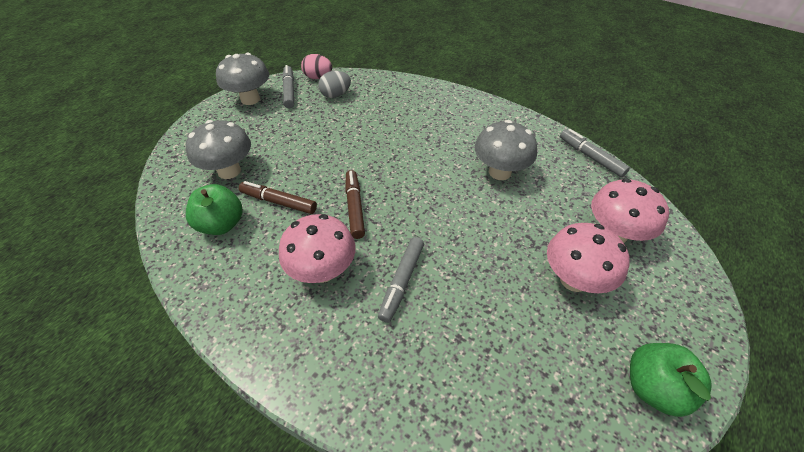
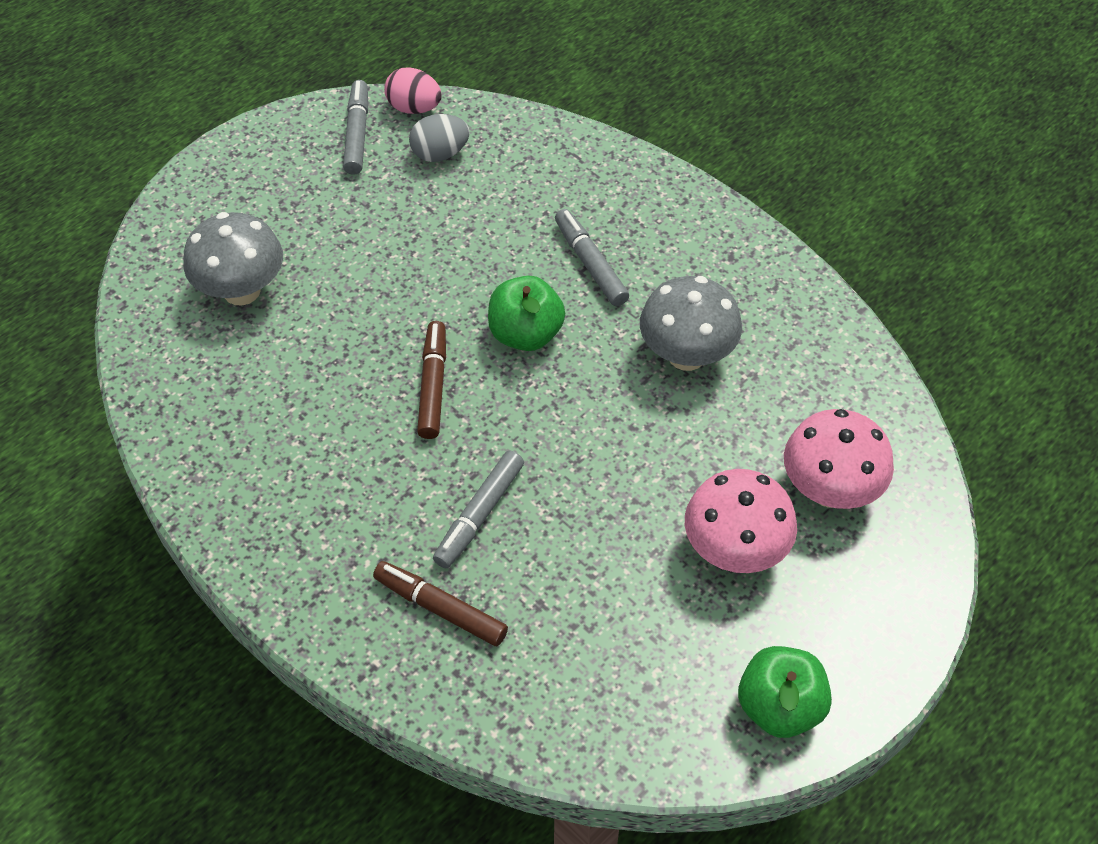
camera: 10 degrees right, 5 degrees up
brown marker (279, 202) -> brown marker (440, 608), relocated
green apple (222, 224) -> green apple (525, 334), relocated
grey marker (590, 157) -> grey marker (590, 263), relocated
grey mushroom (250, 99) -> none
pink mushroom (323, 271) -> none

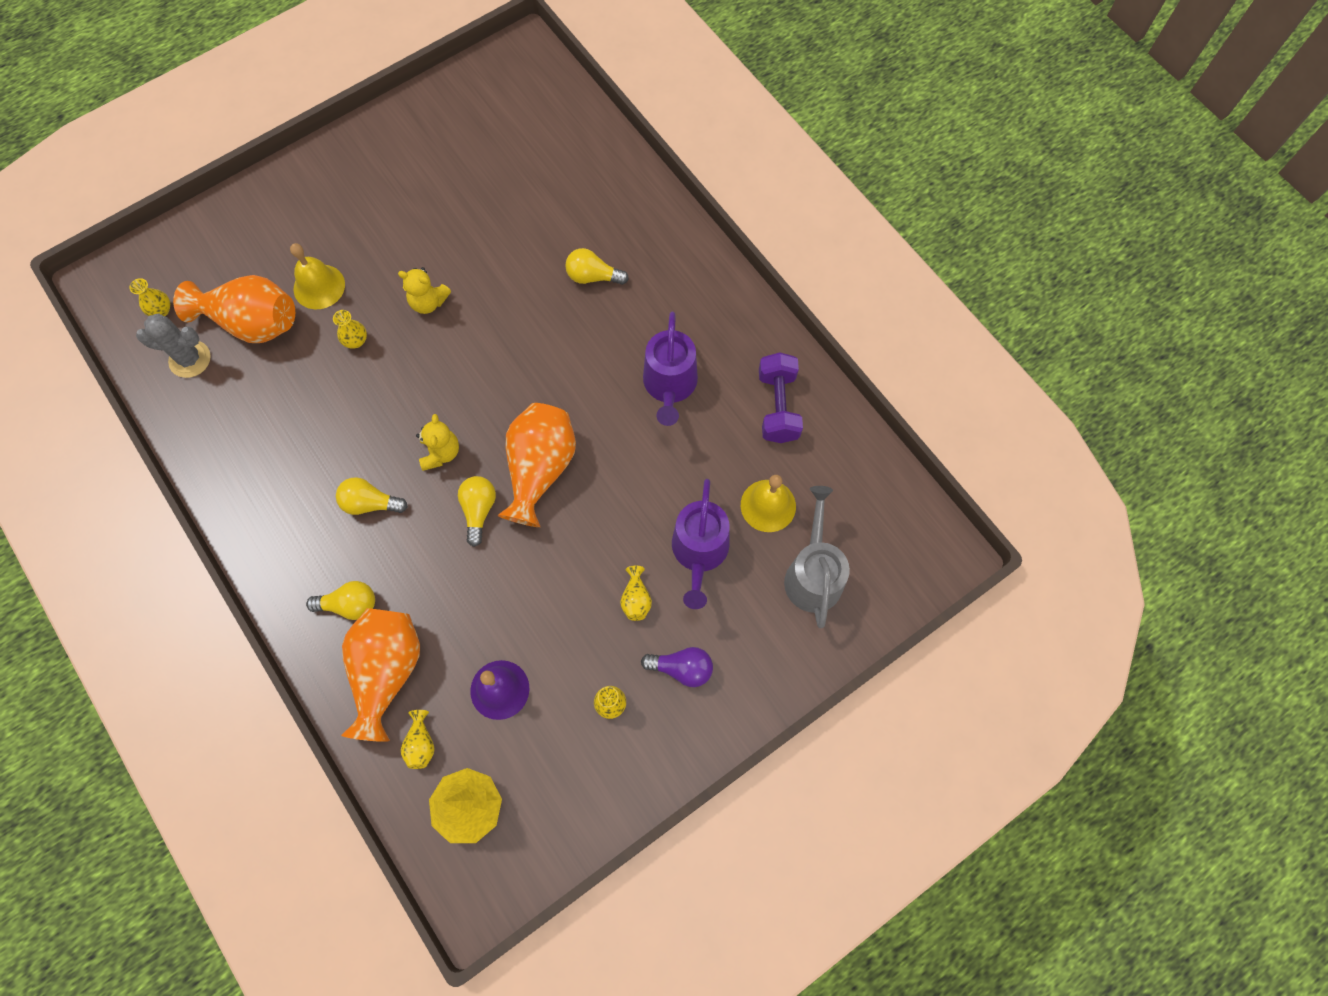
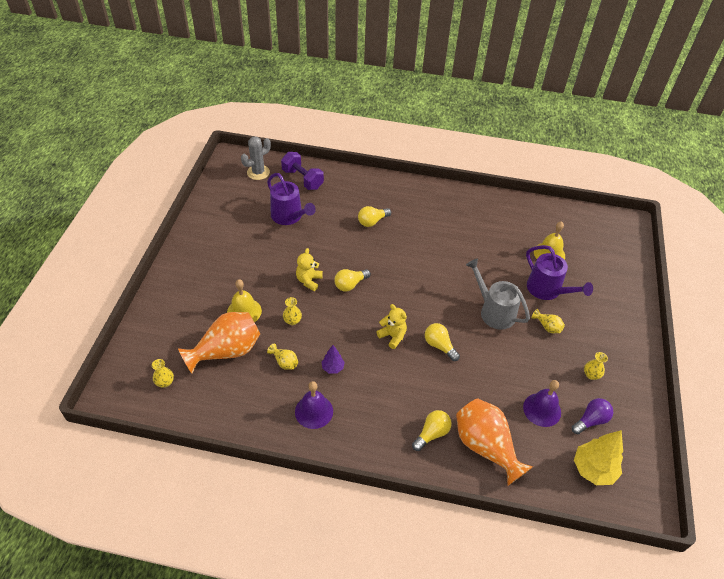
camera: 45 degrees left, 20 degrees down
grey cactus (190, 359) -> grey cactus (258, 172), relocated
purple watering can (670, 385) -> purple watering can (289, 216), relocated
yellow vase (421, 743) -> yellow vase (284, 362), relocated
purple dumbbell (777, 406) -> purple dumbbell (302, 179), relocated
none -> purple bell (314, 411)
yellow teddy bear (428, 302) -> yellow teddy bear (309, 281), 135 degrees clockwise
none -> purple tree (332, 368)
yellow light bulb (370, 503) -> yellow light bulb (350, 284), relocated
grey watering can (813, 574) -> grey watering can (494, 311), relocated
purple light bulb (682, 668) -> purple light bulb (591, 420), relocated
orange vase (540, 469) -> none

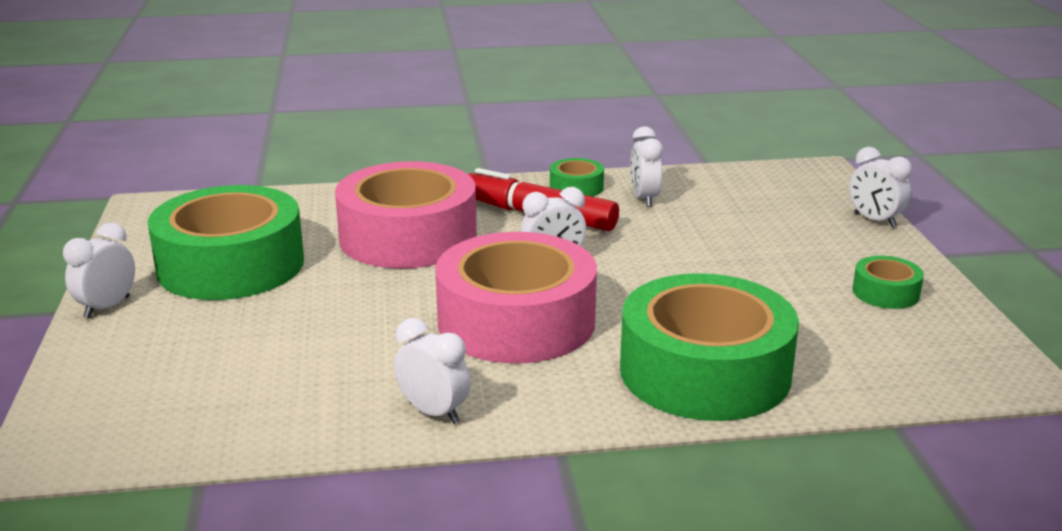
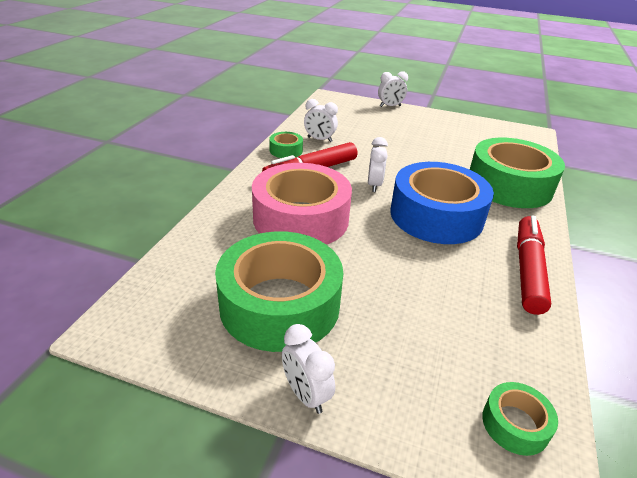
camera: 65 degrees left, 10 degrees up
pink tape (516, 321) -> blue tape (436, 216)
green tape (885, 292) -> green tape (515, 424), relocated
white clock (433, 412) -> red marker (527, 270)

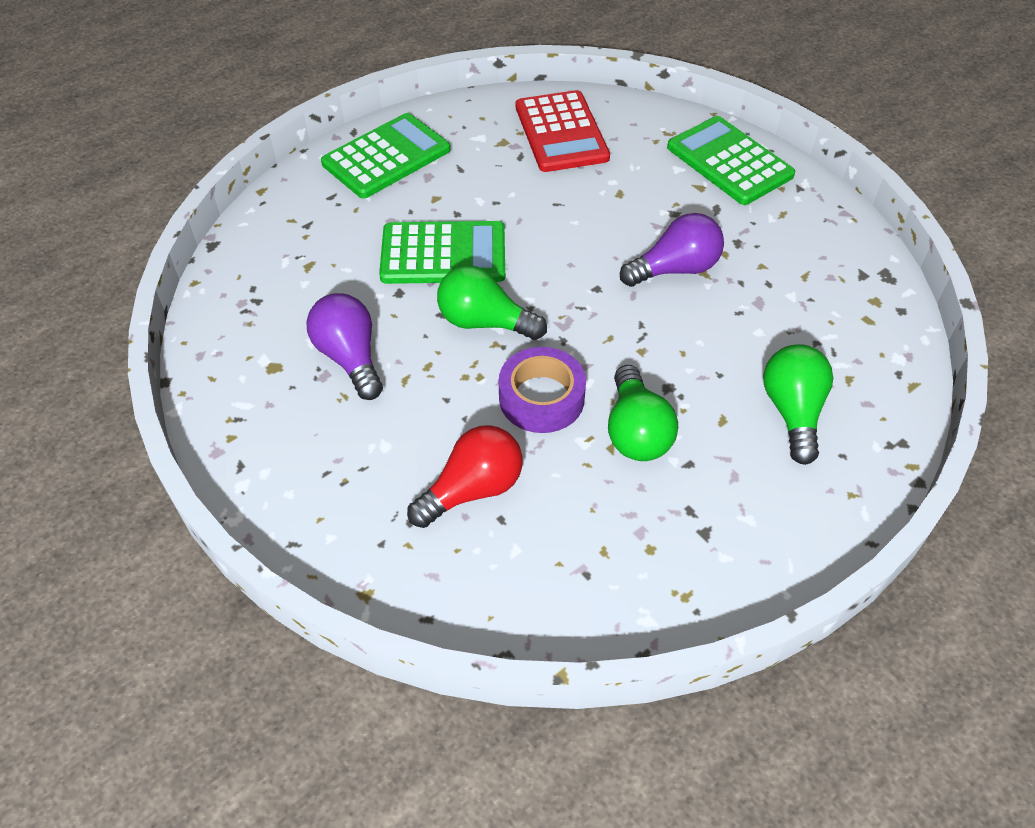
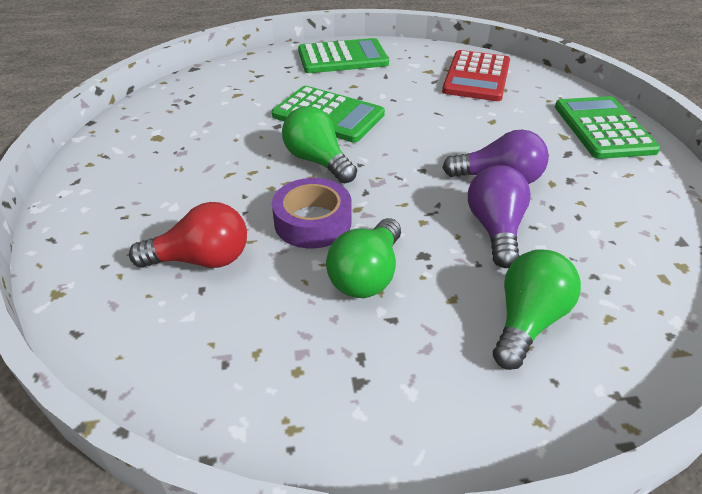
camera: 30 degrees right, 10 degrees down
purple light bulb (350, 358) -> purple light bulb (495, 229), relocated

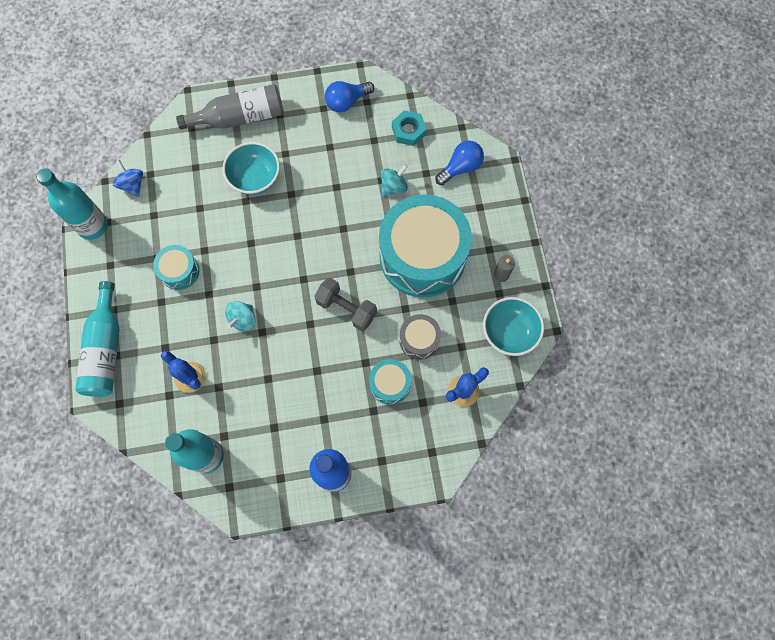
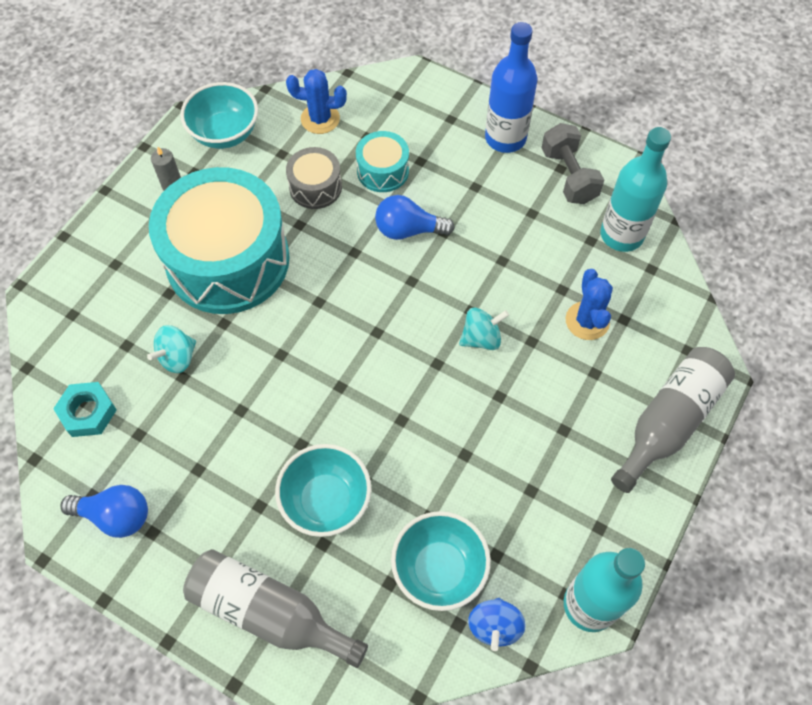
camera: 140 degrees left, 10 degrees down
turquoise spinning top (393, 187) -> turquoise spinning top (177, 358), 45 degrees counterclockwise
blue light bulb (460, 168) -> blue light bulb (408, 230), relocated
none -> turquoise bowl (439, 569)
grey dumbbell (346, 308) -> grey dumbbell (568, 176), relocated
turquoise bottle (105, 349) -> grey bottle (669, 421)
turquoise drum (179, 271) -> none

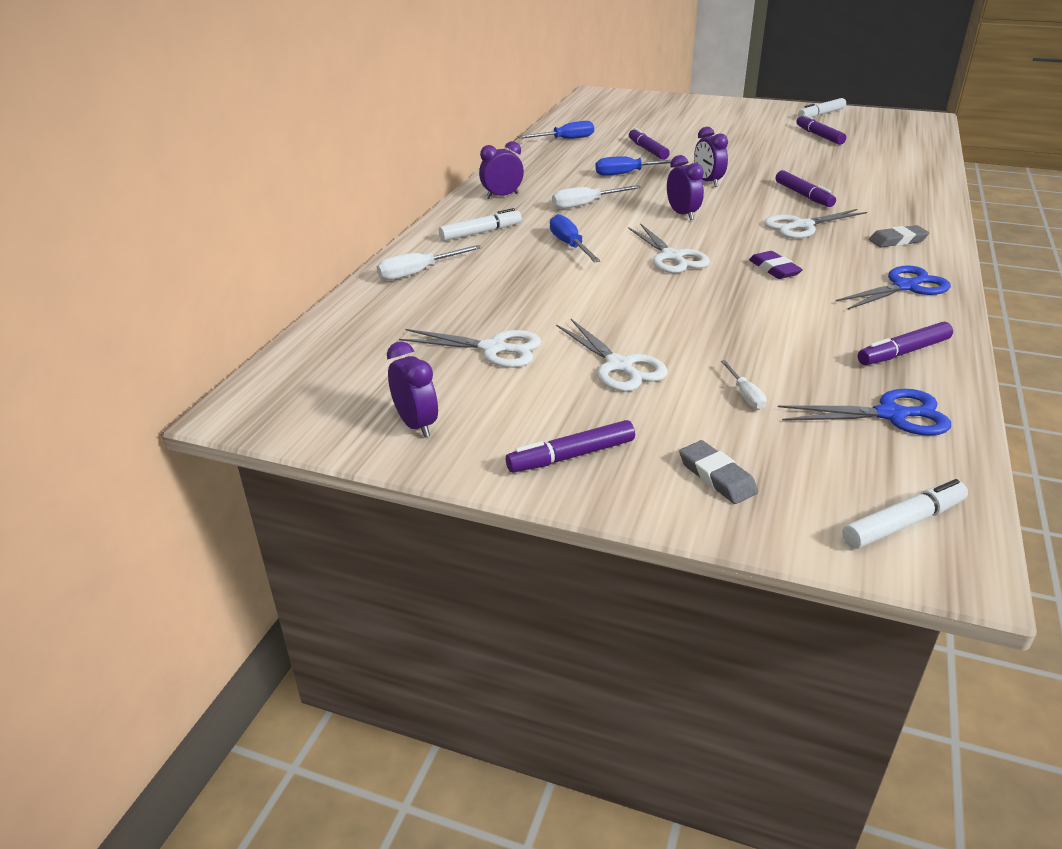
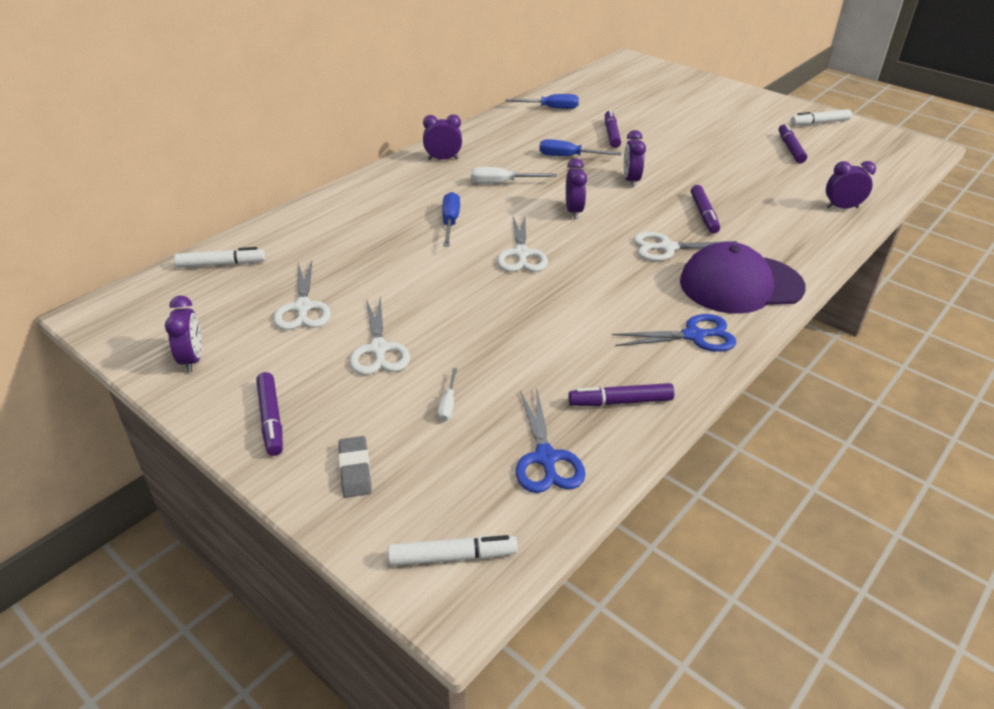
camera: 20 degrees right, 5 degrees up
white marker (480, 232) -> white marker (221, 264), relocated
purple marker (572, 456) -> purple marker (271, 419), 105 degrees counterclockwise
white scissors (493, 349) -> white scissors (303, 308), 45 degrees clockwise
blue scissors (891, 415) -> blue scissors (545, 458), 60 degrees clockwise
grey eraser (897, 240) -> purple cap (740, 284)
none -> purple clock (842, 207)
white screwdriver (418, 272) -> none
purple eraser (774, 269) -> none

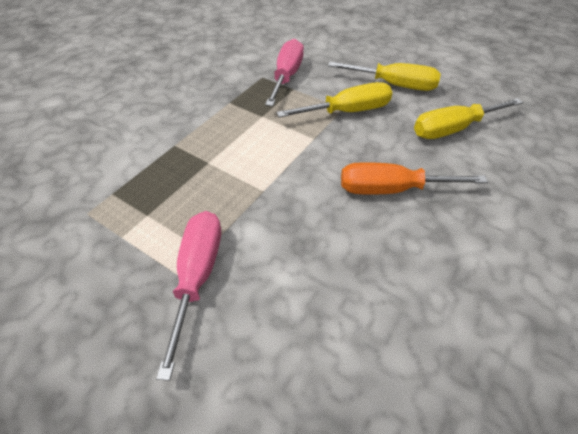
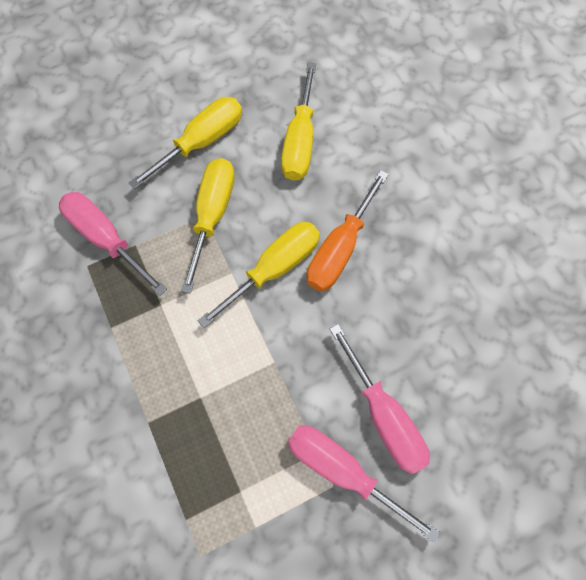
camera: 60 degrees left, 20 degrees up
none -> yellow screwdriver (274, 268)
none -> pink screwdriver (383, 415)

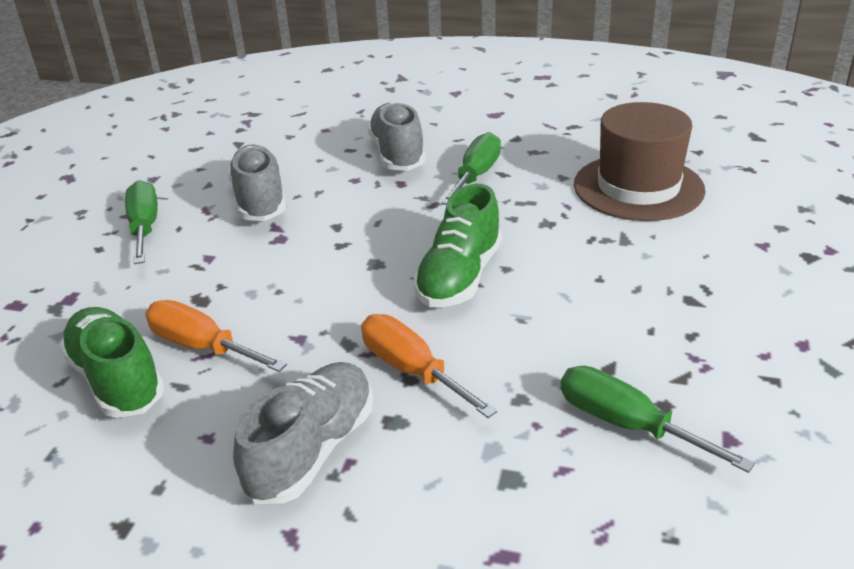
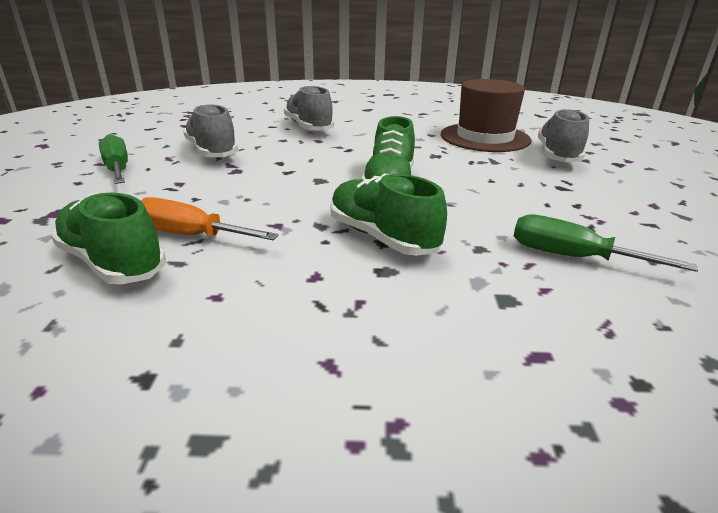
camera: 15 degrees left, 5 degrees down
orange screwdriver (412, 370) -> green shoe (382, 237)
grey shoe (312, 450) -> grey shoe (558, 156), relocated
green screwdriver (476, 175) -> none

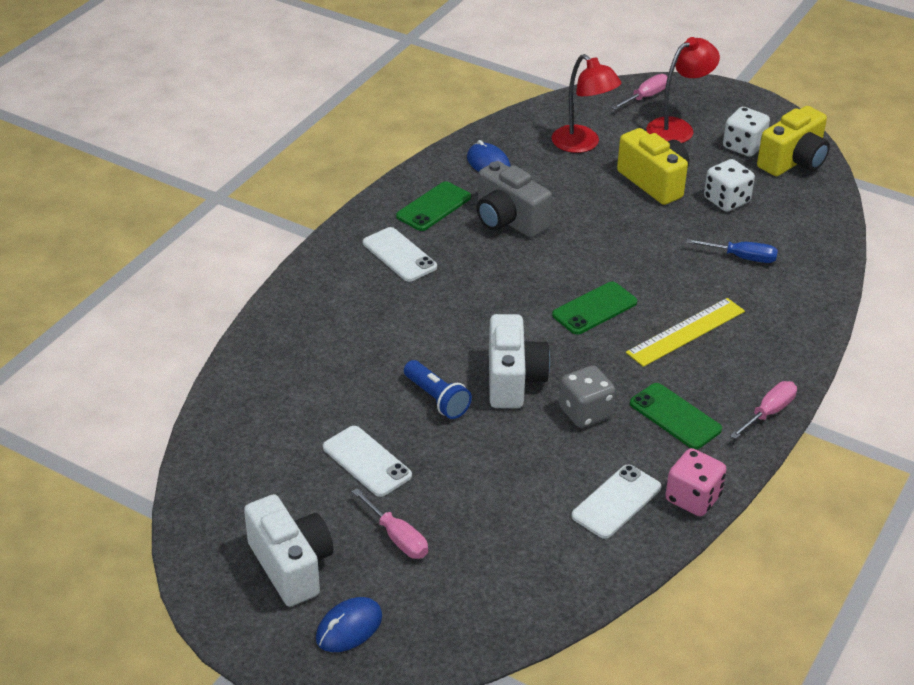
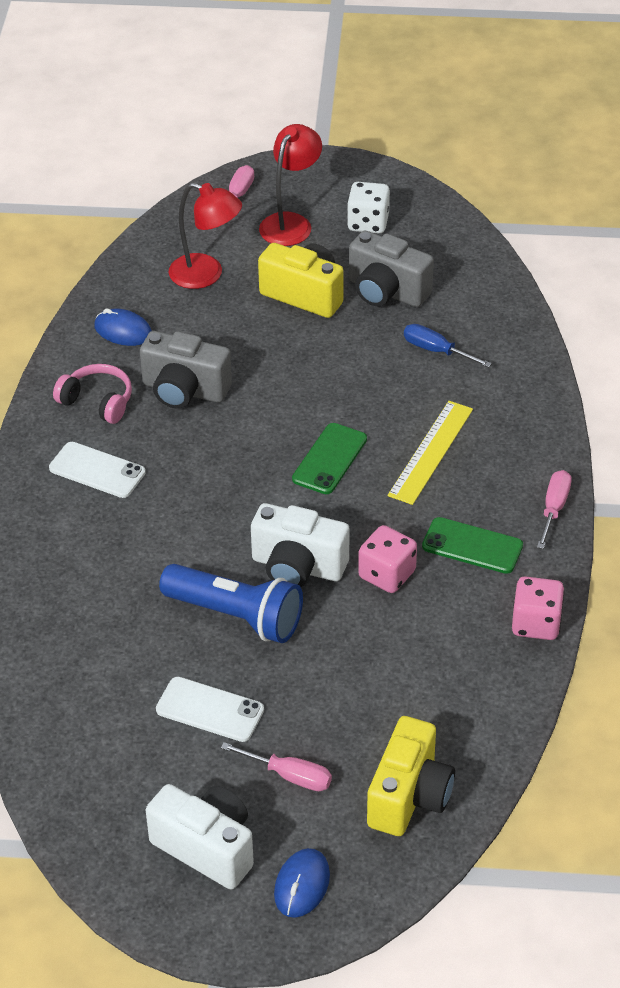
camera: 25 degrees left, 5 degrees up
green phone (433, 207) -> pink headphones (97, 402)
blue flashlight (436, 399) -> blue flashlight (236, 616), x1.62
white camera (513, 380) -> white camera (298, 567), 135 degrees clockwise
white dice (726, 200) -> grey camera (386, 291)
grey dice (585, 412) -> pink dice (387, 574)
yellow camera (793, 161) -> yellow camera (409, 796), relocated
blue screwdriver (741, 257) -> blue screwdriver (436, 351), 135 degrees counterclockwise
white phone (616, 502) -> none

